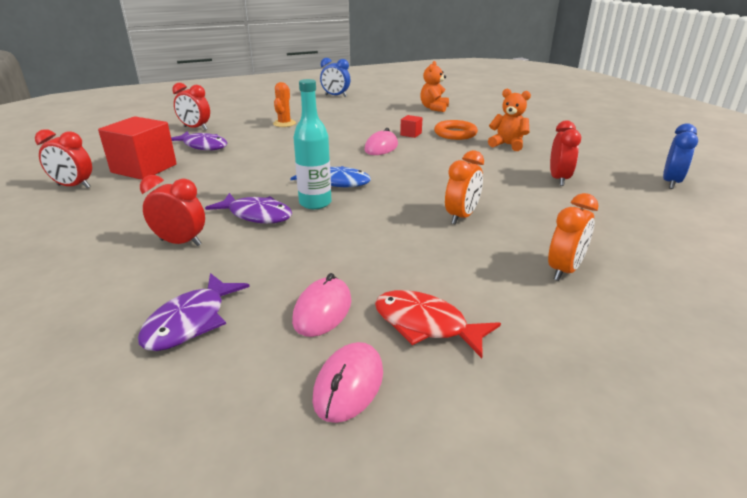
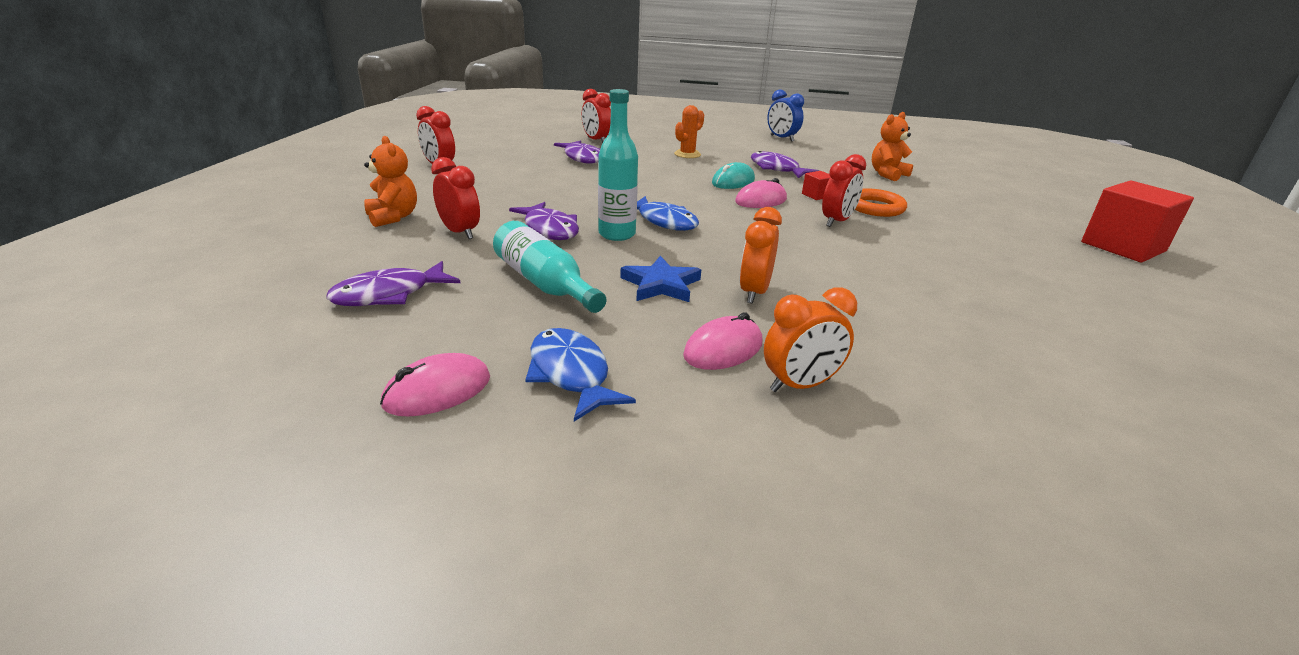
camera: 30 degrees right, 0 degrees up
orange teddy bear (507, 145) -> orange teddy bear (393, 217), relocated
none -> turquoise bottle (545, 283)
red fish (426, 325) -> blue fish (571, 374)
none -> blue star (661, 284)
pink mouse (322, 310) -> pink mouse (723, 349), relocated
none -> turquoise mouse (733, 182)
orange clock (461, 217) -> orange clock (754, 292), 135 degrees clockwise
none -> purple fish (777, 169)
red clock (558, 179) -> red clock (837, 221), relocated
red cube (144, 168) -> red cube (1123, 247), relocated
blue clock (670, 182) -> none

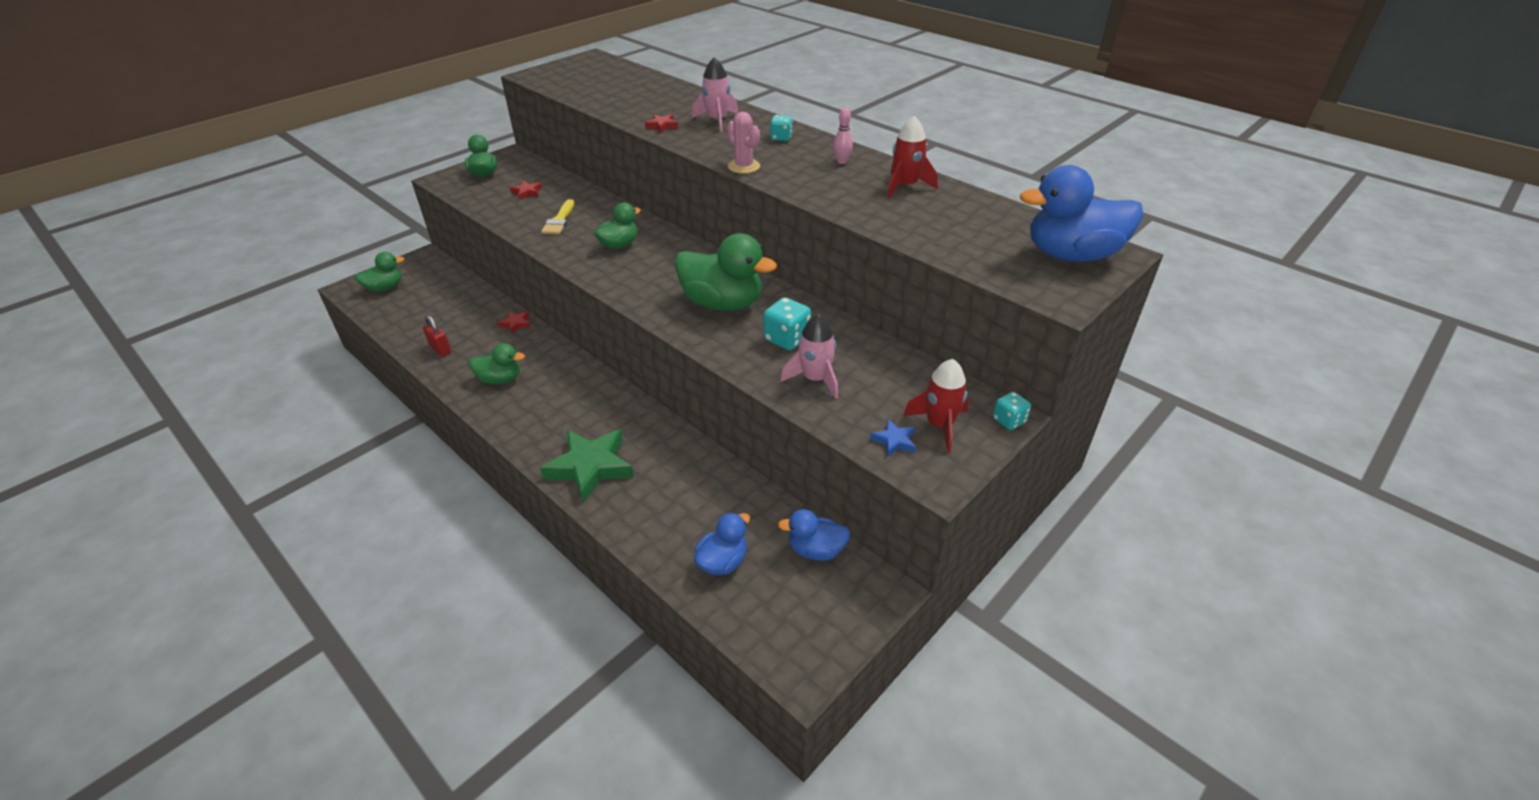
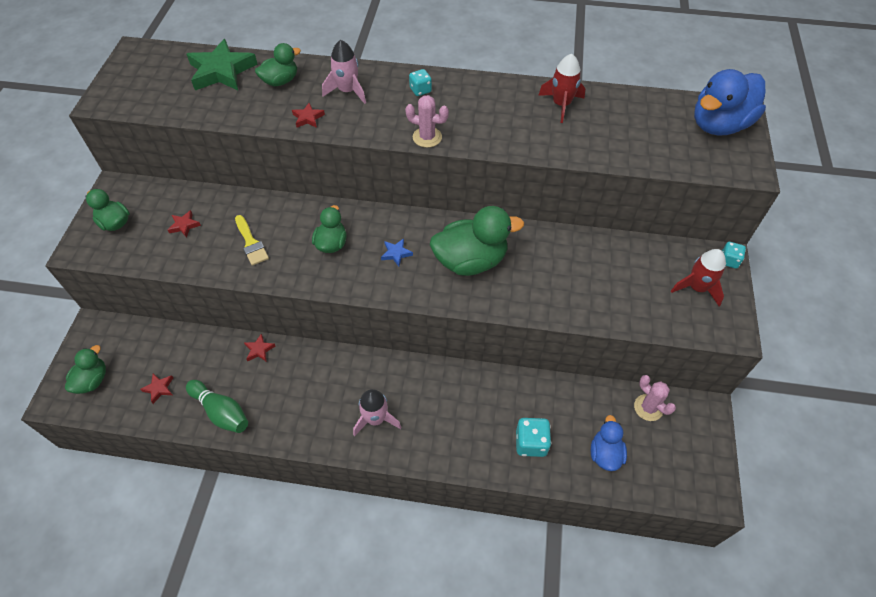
camera: 35 degrees left, 15 degrees up
none -> red star (159, 388)
red padlock (440, 349) -> green bowling pin (221, 412)
green star (590, 467) -> green star (221, 71), relocated
green duck (500, 379) -> green duck (280, 81), relocated
pink rocket (815, 379) -> pink rocket (375, 419), relocated
blue star (894, 441) -> blue star (396, 253), relocated
turquoise dice (787, 339) -> turquoise dice (531, 443), relocated
blue duck (816, 550) -> pink cactus (648, 407)
pink bowling pin (842, 162) -> none

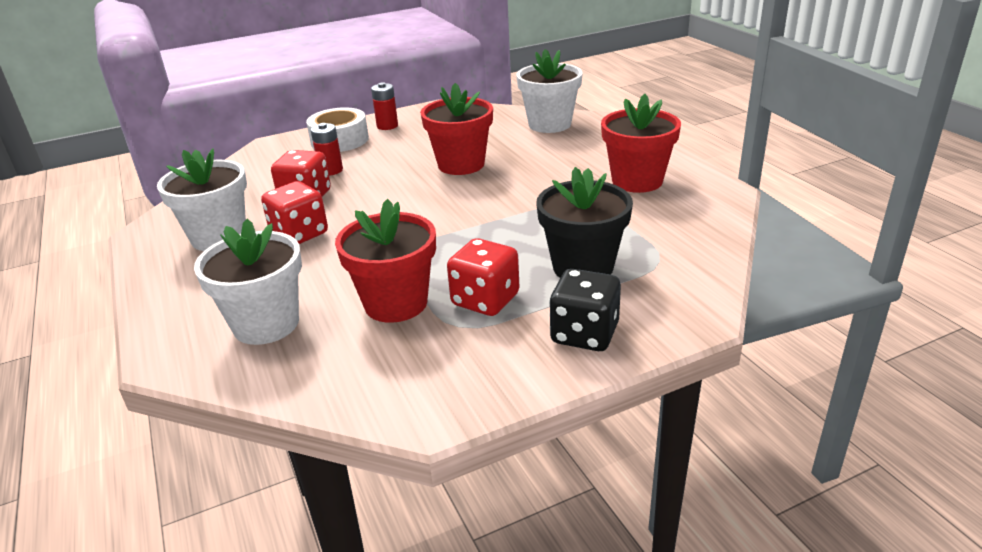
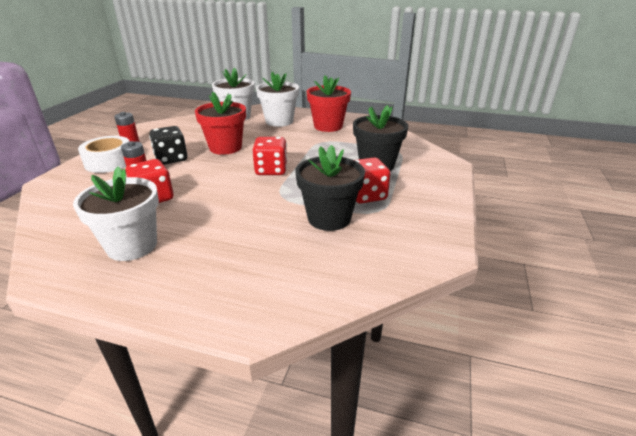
camera: 50 degrees left, 0 degrees up
black dice (584, 334) -> black dice (171, 159), relocated
red dice (299, 234) -> red dice (271, 170), relocated
white flower pot (266, 324) -> white flower pot (279, 121), relocated
red flower pot (396, 303) -> black flower pot (329, 218)

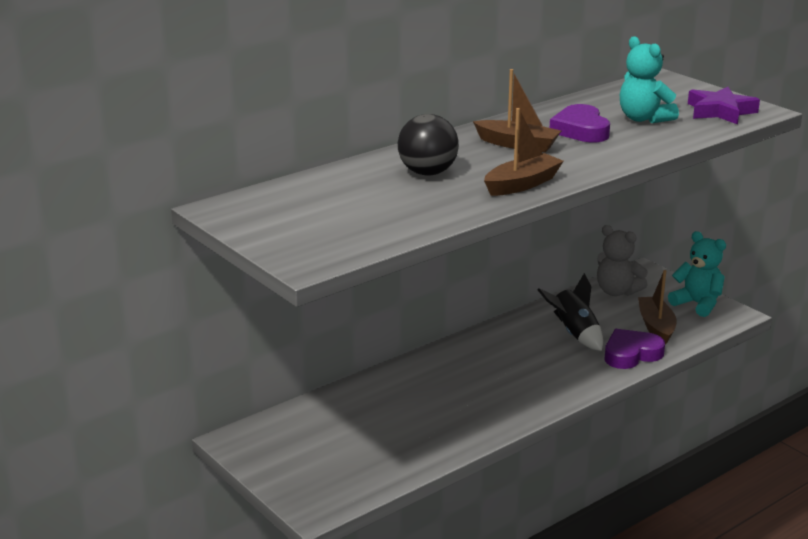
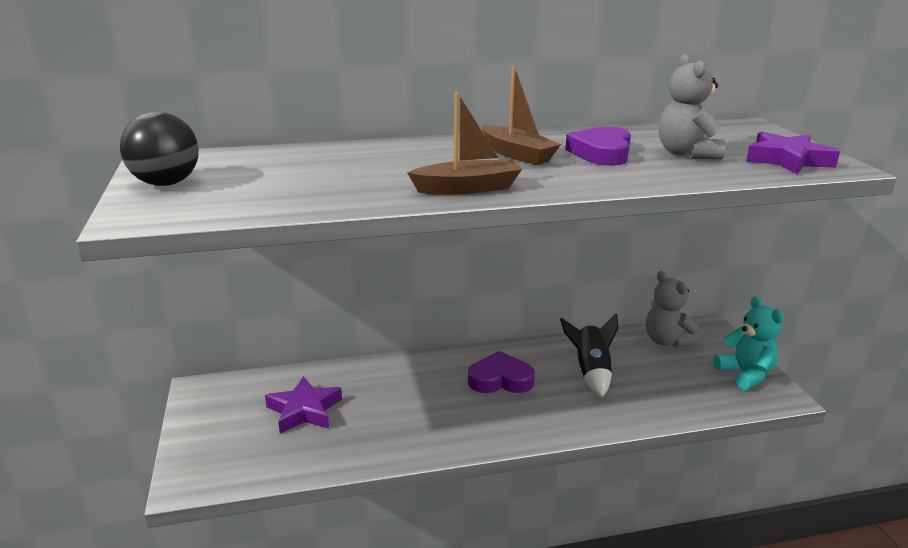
camera: 25 degrees right, 0 degrees up
black ball (427, 173) -> black ball (166, 183), relocated
none -> purple star (304, 410)
purple heart (631, 354) -> purple heart (500, 379), relocated
turquoise teddy bear (643, 119) -> grey teddy bear (686, 153)
brown boat (656, 327) -> none

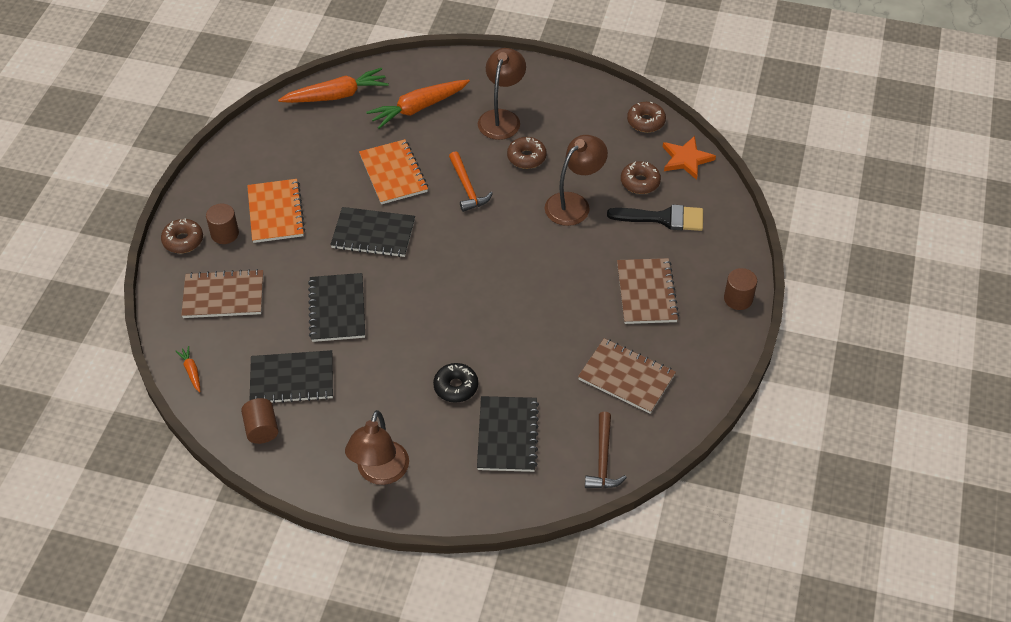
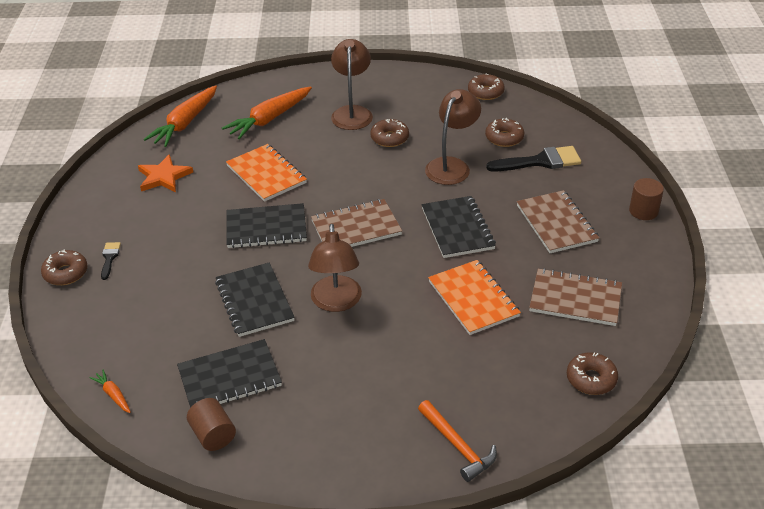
camera: 15 degrees left, 10 degrees down
brown cylinder (225, 234) -> black brush (109, 258)
orange star (686, 159) -> orange star (164, 177), relocated
orange carrot (336, 95) -> orange carrot (185, 123), 150 degrees clockwise
brown lamp (380, 473) -> brown lamp (336, 302), relocated
brown notebook (223, 296) -> brown notebook (356, 228), relocated
orange hammer (467, 188) -> orange hammer (457, 446), relocated
black notebook (507, 435) -> black notebook (457, 229), relocated
orange notebook (275, 212) -> orange notebook (473, 299), relocated
brown hammer (603, 459) -> brown donut (591, 379)
black donut (456, 387) -> none

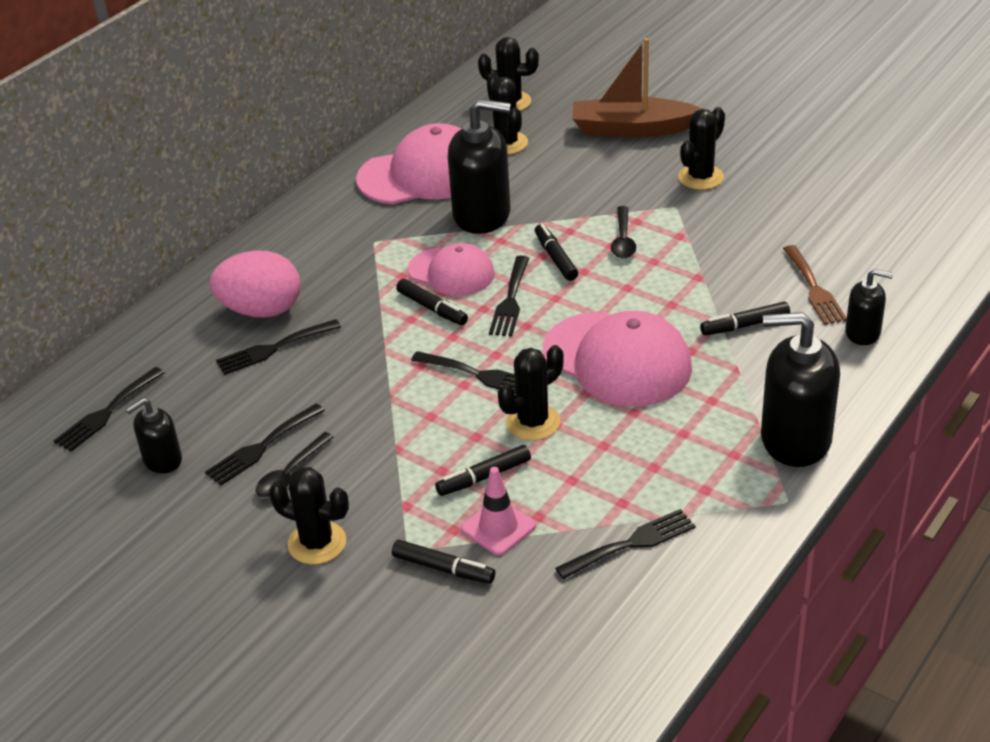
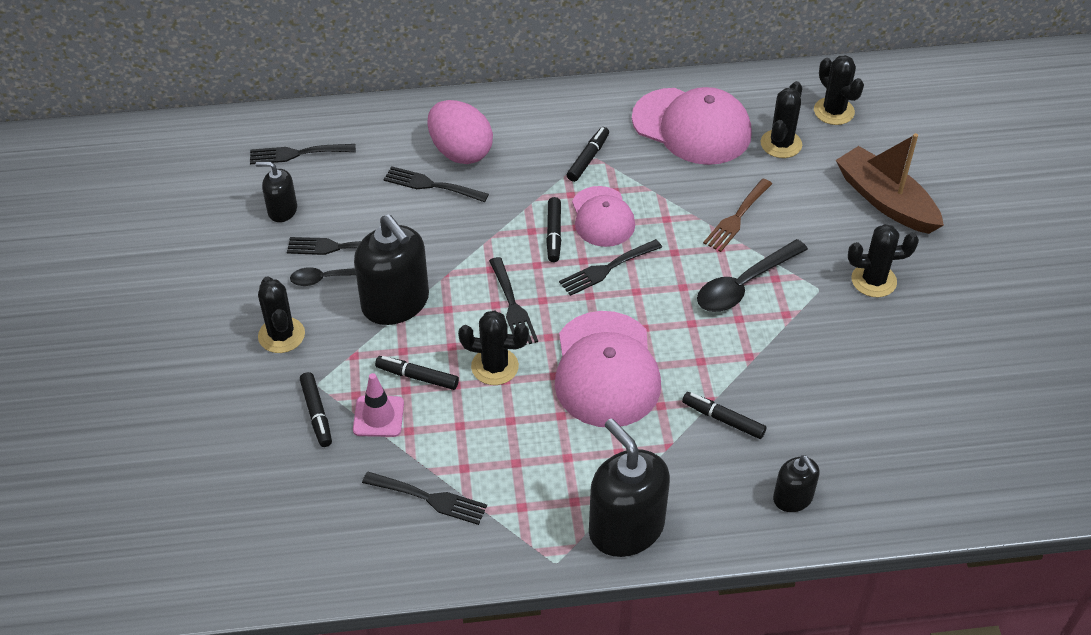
camera: 45 degrees right, 10 degrees up
black soap dispenser (482, 215) -> black soap dispenser (395, 303), relocated
black marker (555, 258) -> black marker (588, 158), relocated
black spoon (623, 240) -> black spoon (743, 285), x1.61
brown fork (814, 288) -> brown fork (737, 218), relocated

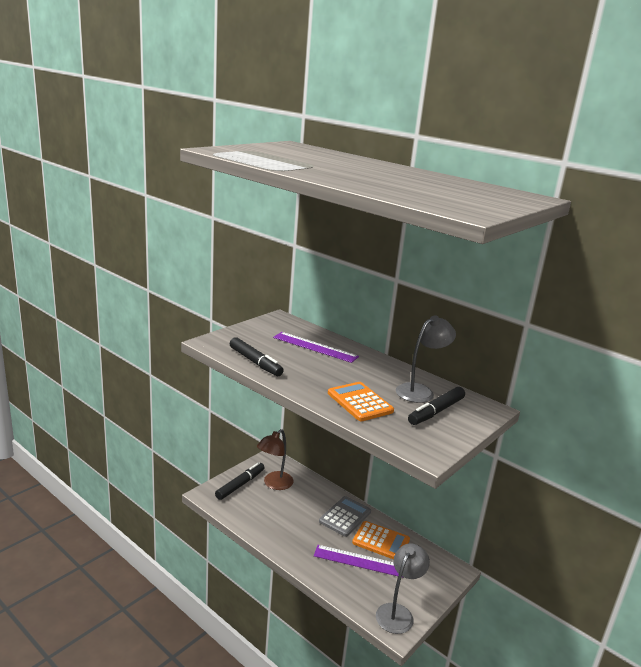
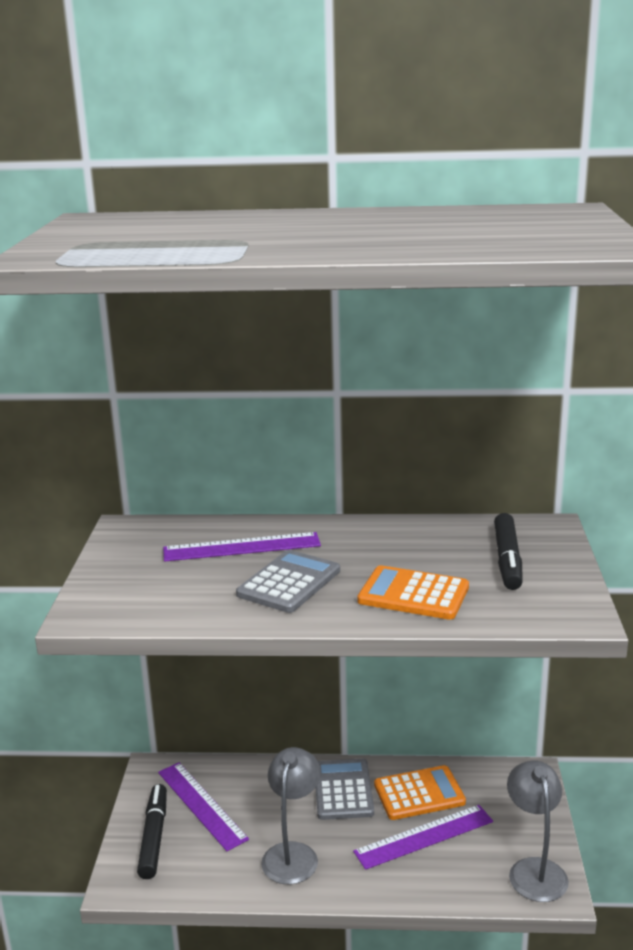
camera: 35 degrees left, 0 degrees up
brown lamp (274, 484) -> purple ruler (201, 805)
none -> grey calculator (289, 582)
grey lamp (420, 391) -> grey lamp (293, 853), relocated
black marker (255, 362) -> none

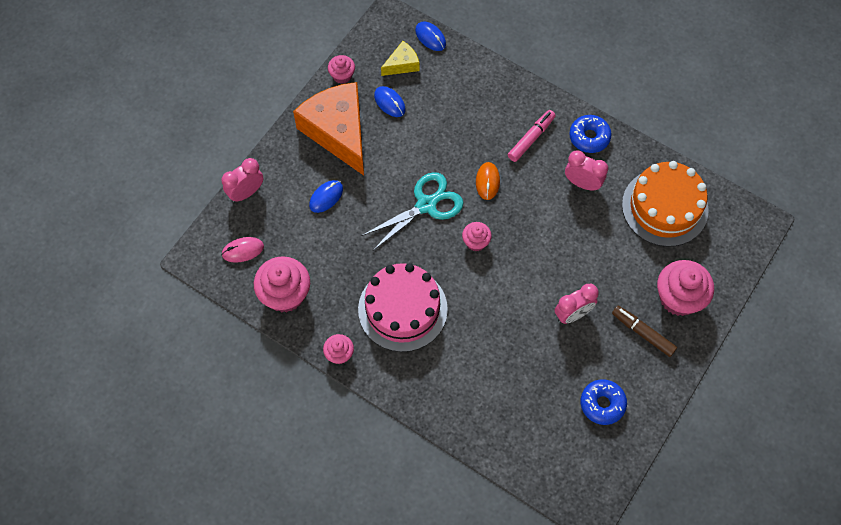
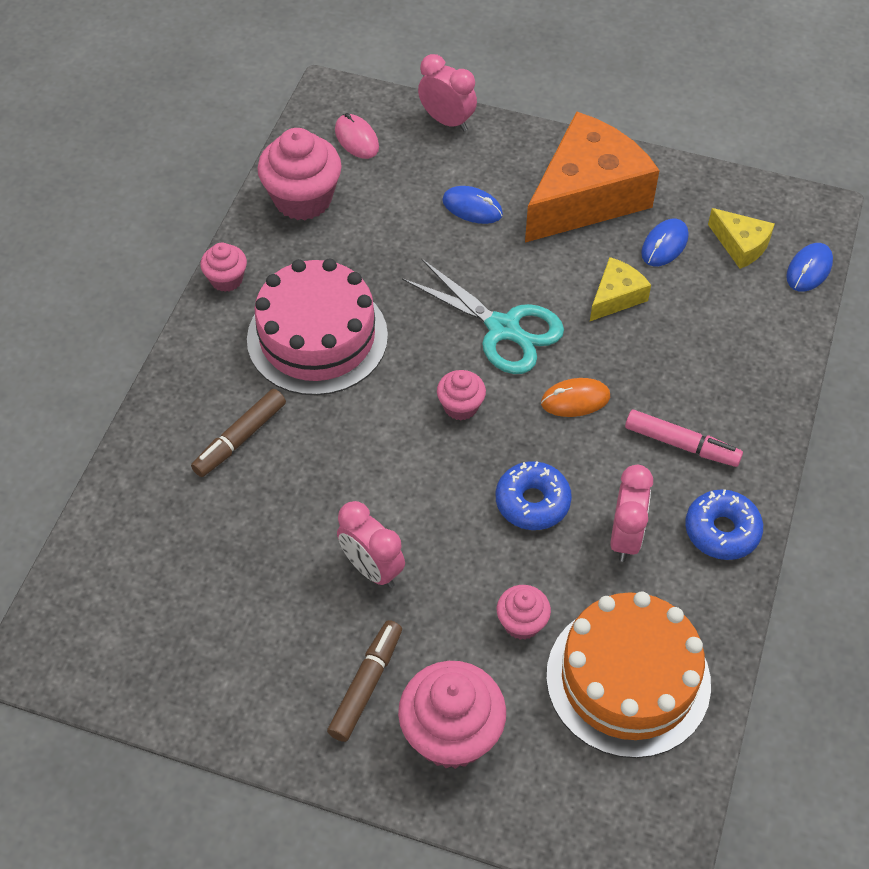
camera: 75 degrees right, 10 degrees down
none -> brown marker (240, 438)
blue donut (602, 404) -> blue donut (532, 502), relocated
pink cupcake (342, 75) -> pink cupcake (522, 623), relocated
none -> yellow cheese (616, 297)

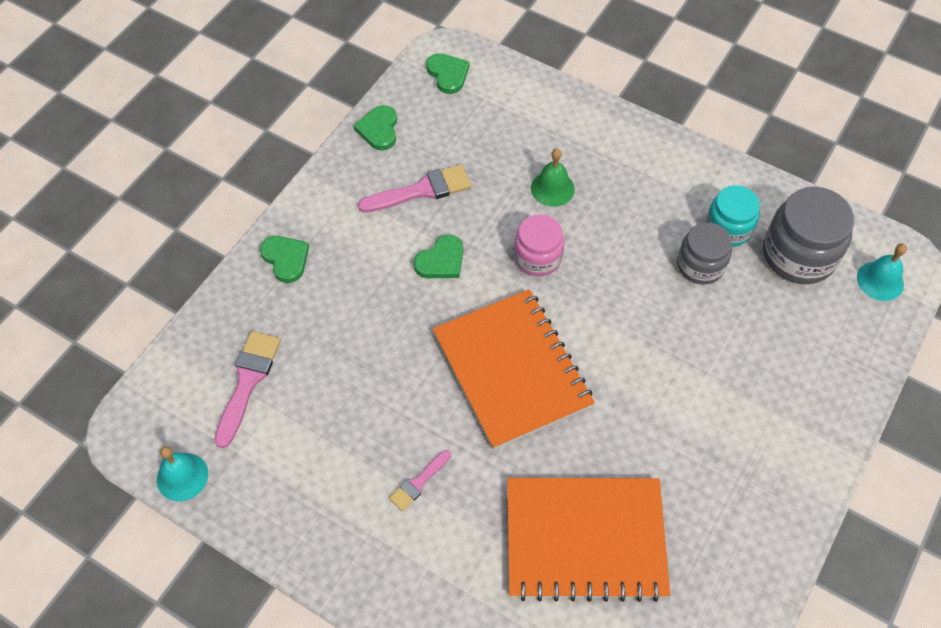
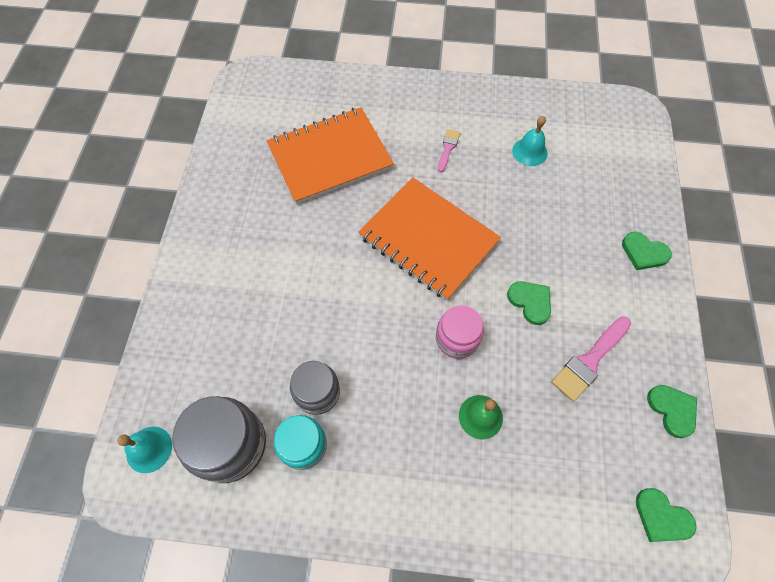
camera: 155 degrees right, 5 degrees up
green heart (441, 260) -> green heart (530, 302), 120 degrees clockwise
turquoise bell (182, 476) -> turquoise bell (529, 152), relocated
pink brush (247, 381) -> none

